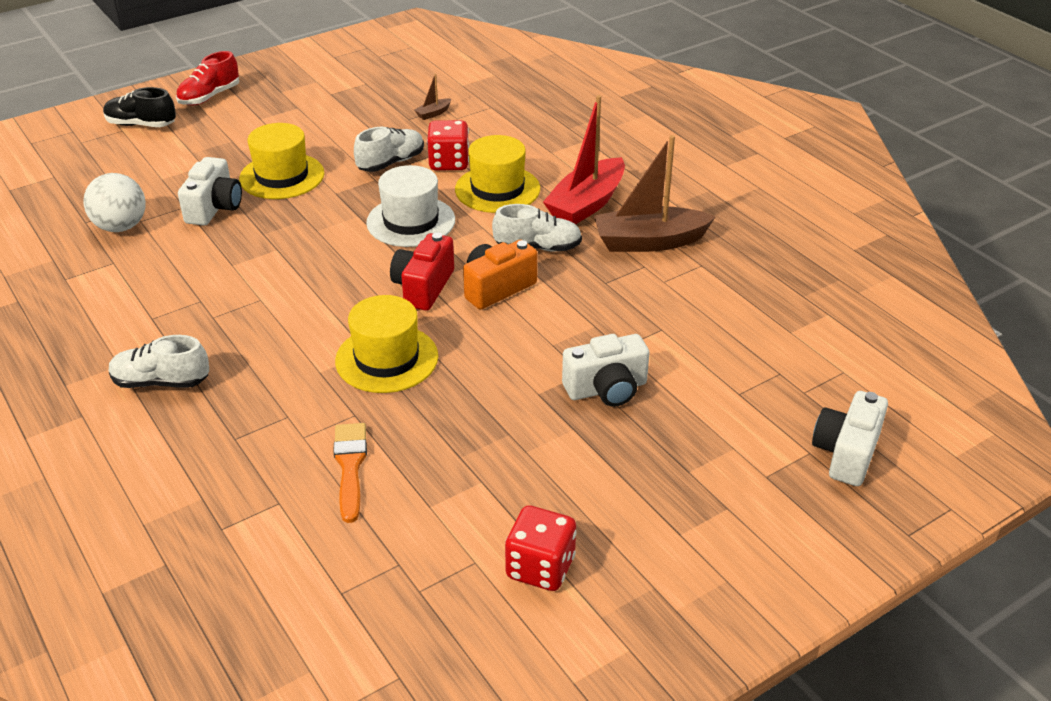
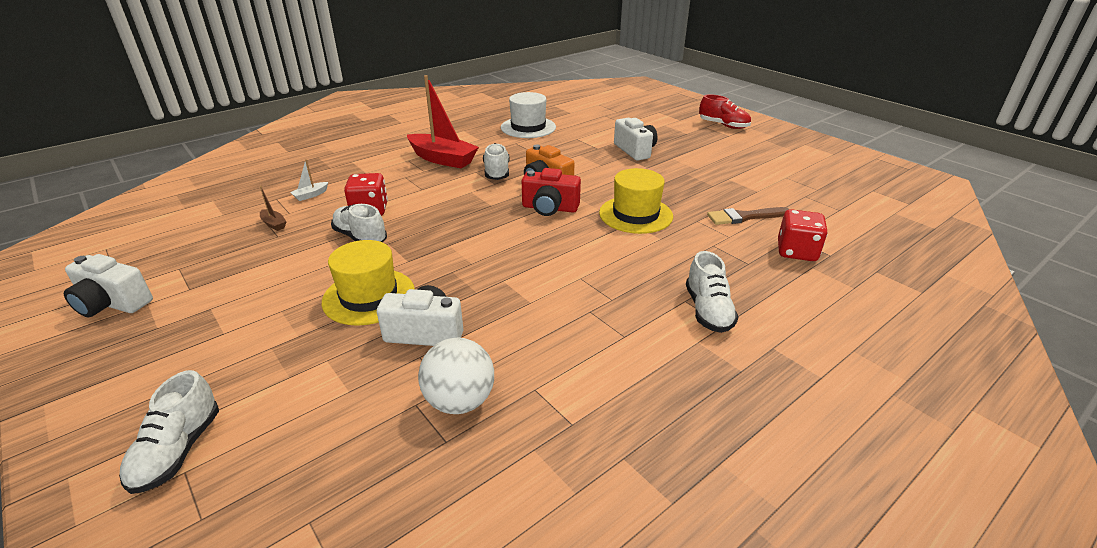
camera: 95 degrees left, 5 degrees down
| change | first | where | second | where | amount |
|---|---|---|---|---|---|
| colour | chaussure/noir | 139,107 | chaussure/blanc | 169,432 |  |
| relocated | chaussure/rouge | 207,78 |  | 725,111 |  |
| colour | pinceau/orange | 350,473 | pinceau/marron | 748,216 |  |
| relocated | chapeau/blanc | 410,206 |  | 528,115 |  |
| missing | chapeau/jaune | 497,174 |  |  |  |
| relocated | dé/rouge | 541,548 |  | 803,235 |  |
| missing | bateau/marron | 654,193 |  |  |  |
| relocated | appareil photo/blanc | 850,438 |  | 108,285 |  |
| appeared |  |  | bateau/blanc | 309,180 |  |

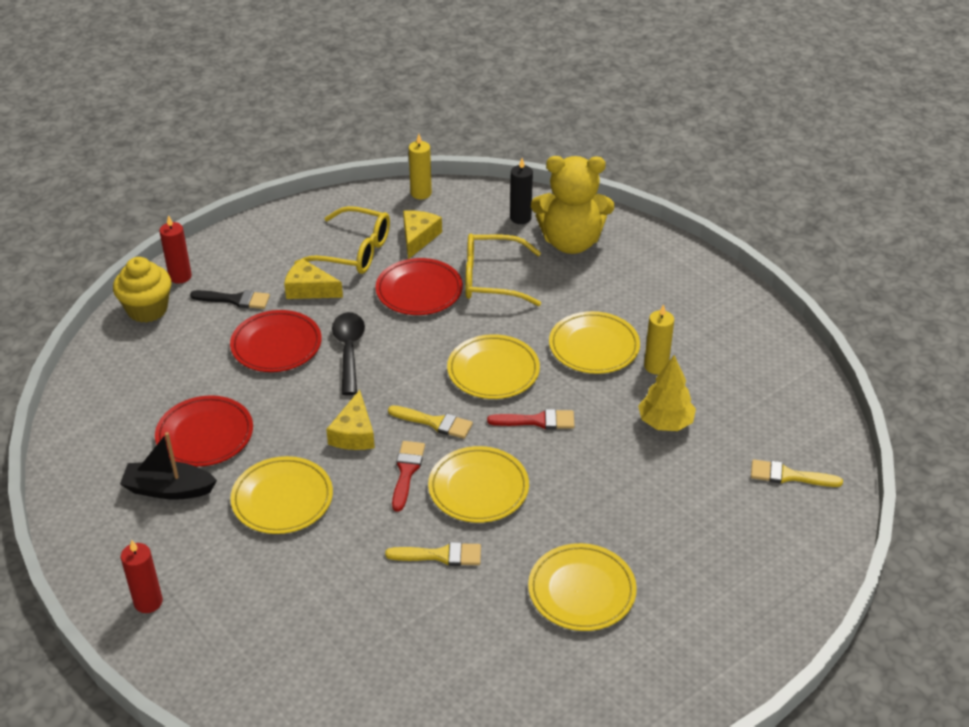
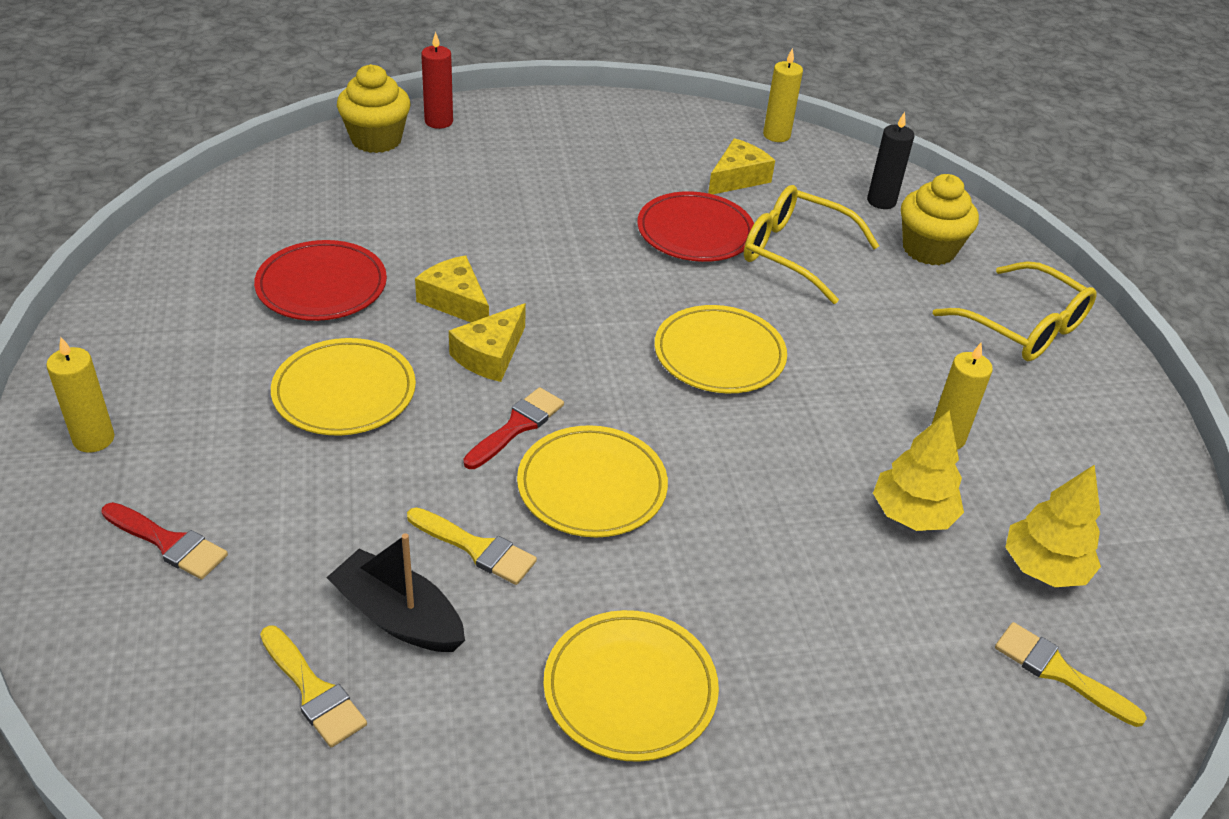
camera: 25 degrees right, 0 degrees up
| change | first | where | second | where | amount |
|---|---|---|---|---|---|
| relocated | bateau/noir | 168,465 |  | 395,592 |  |
| colour | bougie/rouge | 142,576 | bougie/jaune | 80,395 |  |
| missing | pinceau/noir | 230,299 |  |  |  |
| missing | assiette/rouge | 276,341 |  |  |  |
| relocated | fromage/jaune | 313,278 |  | 452,288 |  |
| relocated | lunettes/jaune | 342,240 |  | 1015,311 |  |
| missing | cuillère/noir | 348,353 |  |  |  |
| relocated | pinceau/jaune | 430,422 |  | 313,686 |  |
| relocated | pinceau/rouge | 530,419 |  | 164,540 |  |
| exchanged | ours en peluche/jaune | 572,205 | muffin/jaune | 940,219 |  |
| missing | assiette/jaune | 594,342 |  |  |  |
| appeared |  |  | arbre/jaune | 1053,525 |  |

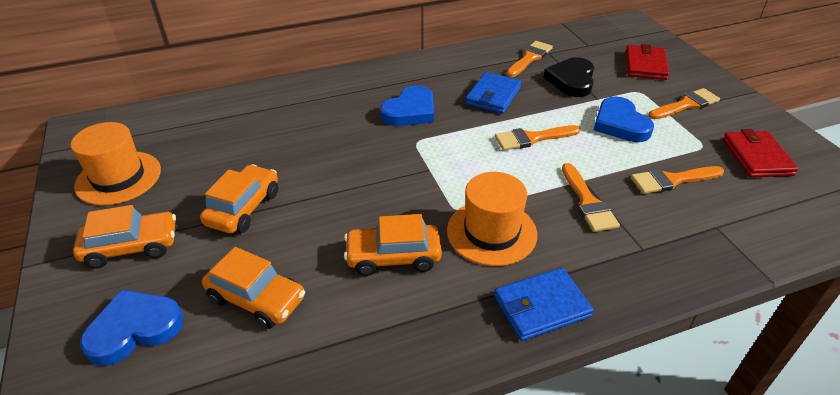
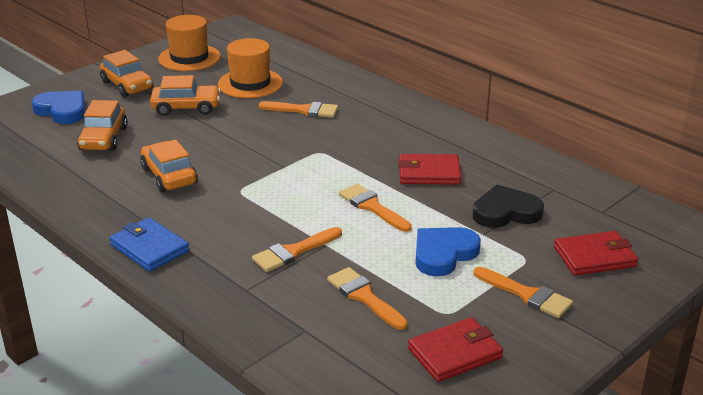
camera: 65 degrees right, 10 degrees down
| change | first | where | second | where | amount |
|---|---|---|---|---|---|
| missing | cœur/bleu | 407,105 |  |  |  |
| relocated | chapeau/orange | 492,219 |  | 250,68 |  |
| colour | portefeuille/bleu | 493,93 | portefeuille/rouge | 429,169 |  |
| relocated | pinceau/orange | 529,59 |  | 298,109 |  |

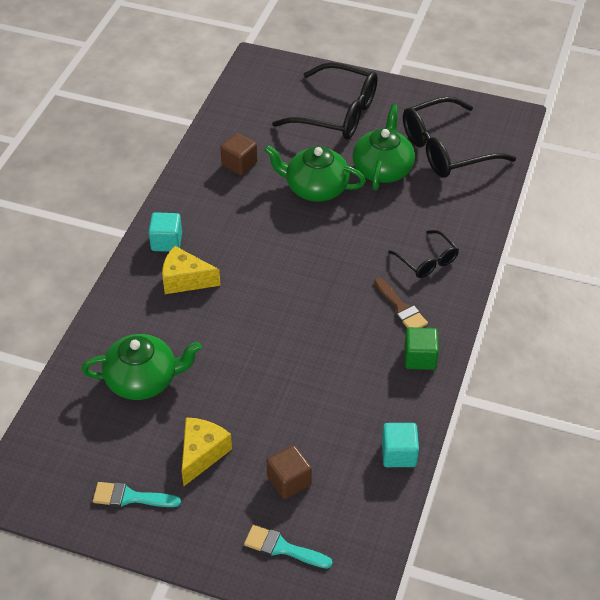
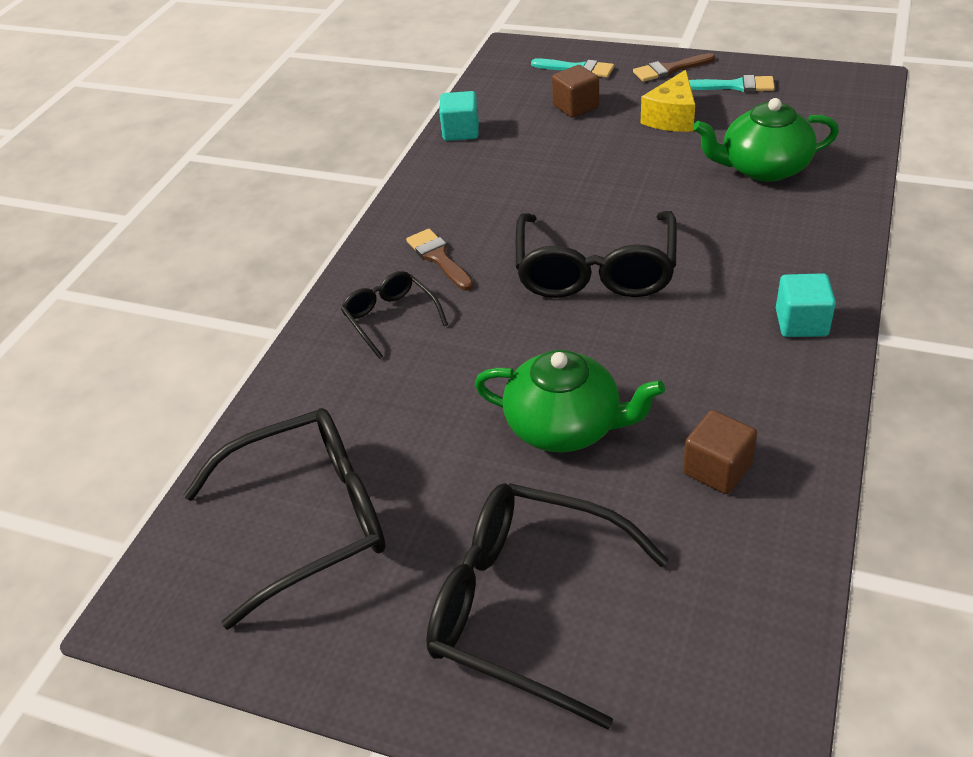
camera: 175 degrees left, 5 degrees down
| change | first | where | second | where | amount |
|---|---|---|---|---|---|
| missing | fromage/jaune | 191,270 |  |  |  |
| missing | théière/vert | 383,147 |  |  |  |
| missing | cube/vert | 421,348 |  |  |  |
| appeared |  |  | lunettes/noir | 596,254 |  |
| appeared |  |  | pinceau/marron | 674,67 |  |

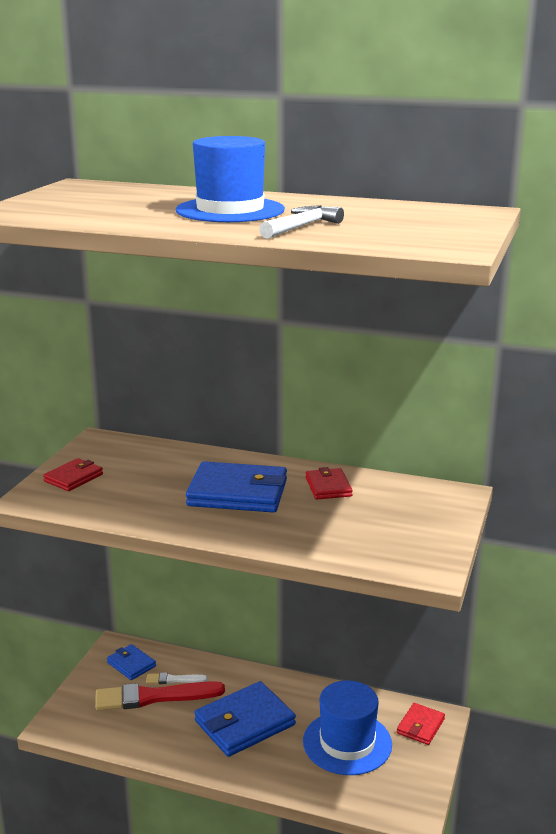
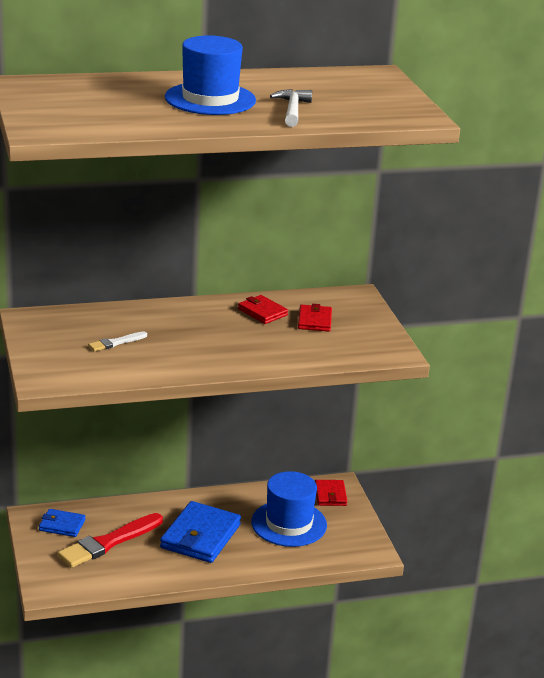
camera: 35 degrees left, 5 degrees up
| change | first | where | second | where | amount |
|---|---|---|---|---|---|
| relocated | portefeuille/rouge | 73,474 |  | 315,318 |  |
| relocated | pinceau/blanc | 177,678 |  | 117,341 |  |
| missing | portefeuille/bleu | 236,487 |  |  |  |

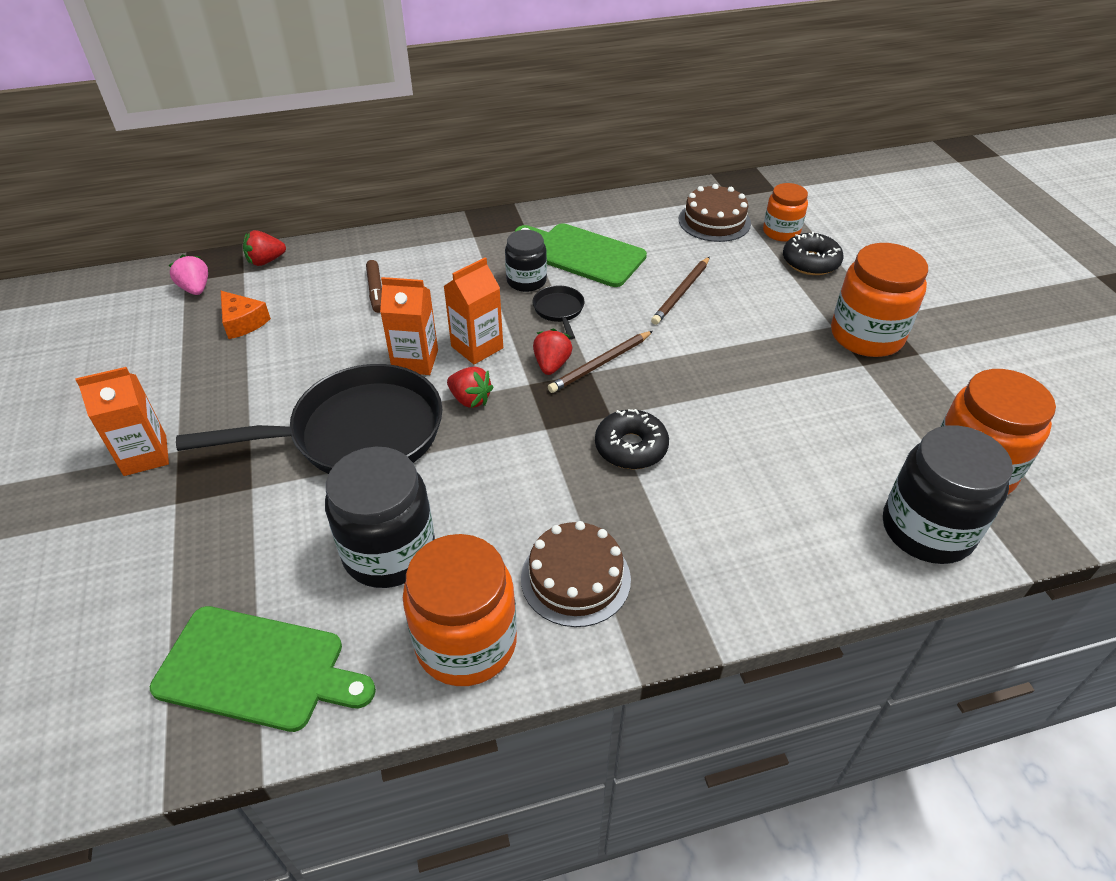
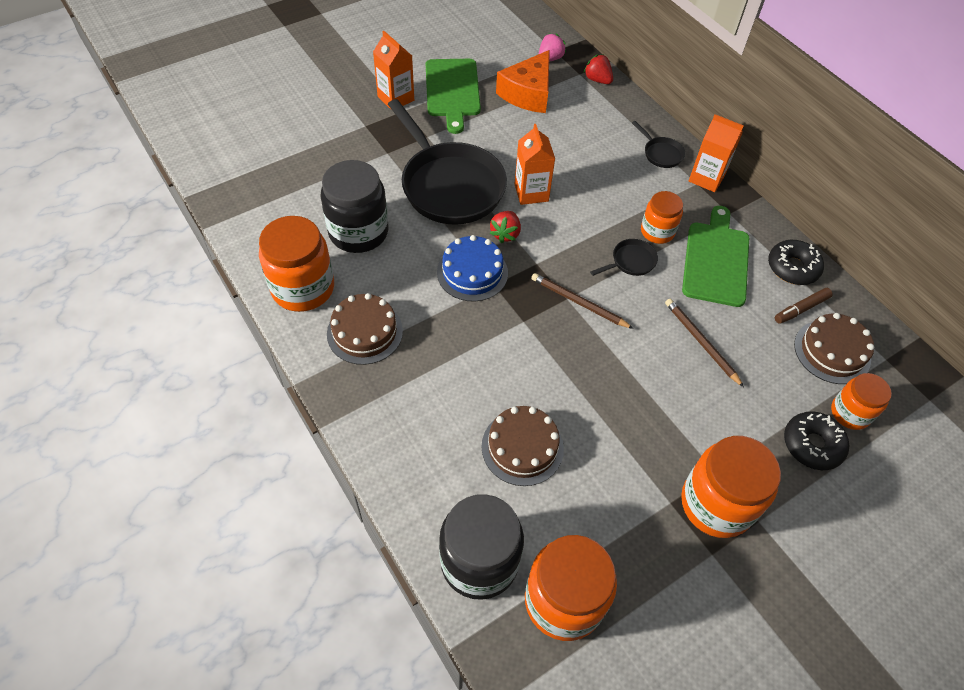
camera: 70 degrees right, 10 degrees up
| change | first | where | second | where | amount |
|---|---|---|---|---|---|
| relocated | planche à découper/vert | 263,669 |  | 453,96 |  |
| size | fromage/orange | 246,315 |  | 523,81 | x1.68 |
| relocated | feutre/marron | 374,286 |  | 804,306 |  |
| relocated | brique de lait/orange | 473,311 |  | 716,153 |  |
| colour | bocal/noir | 526,261 | bocal/orange | 662,217 |  |
| missing | fraise/rouge | 553,351 |  |  |  |
| relocated | beignet/noir | 632,439 |  | 796,262 |  |
| spun | crayon/marron | 680,291 |  | 704,343 | 45 degrees clockwise |
| appeared |  |  | gâteau/bleu | 472,268 |  |
| appeared |  |  | gâteau/marron | 522,446 |  |
| appeared |  |  | poêle/noir | 658,144 |  |

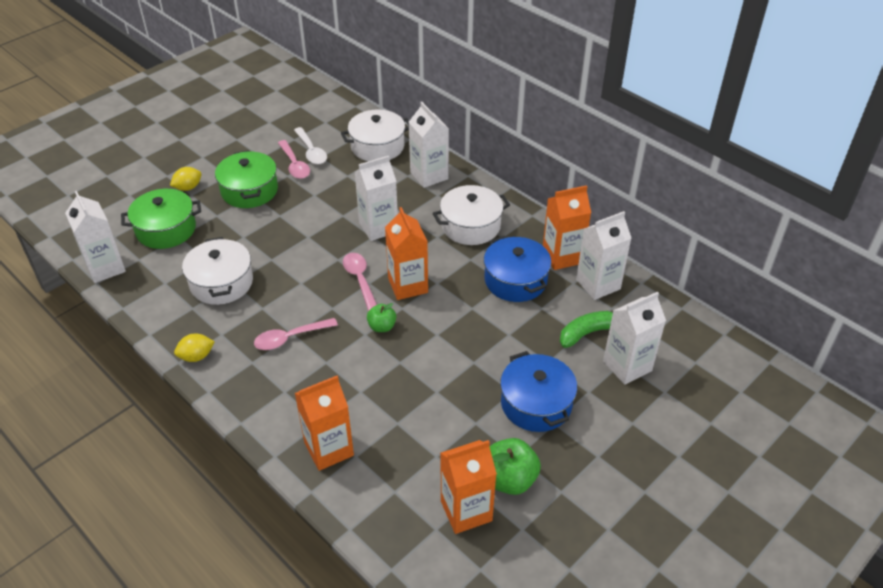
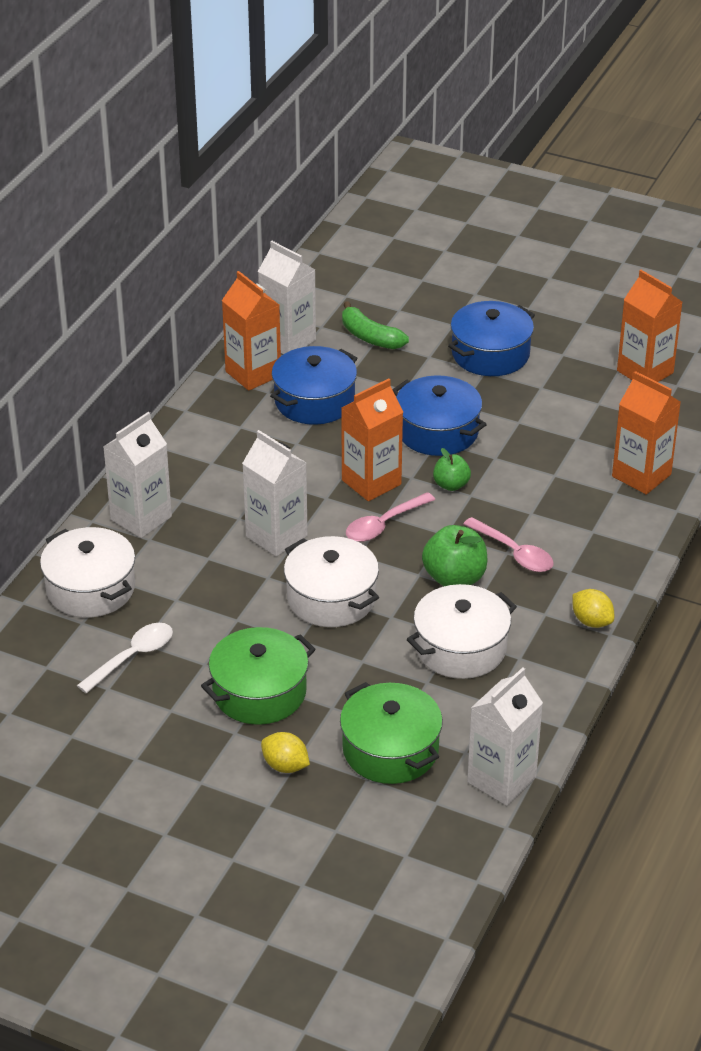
camera: 110 degrees left, 5 degrees down
| change | first | where | second | where | amount |
|---|---|---|---|---|---|
| missing | cuillère/rose | 294,159 |  |  |  |
| relocated | marmite/blanc | 471,215 |  | 331,581 |  |
| relocated | pomme/vert | 515,466 |  | 454,555 |  |
| missing | brique de lait/blanc | 634,338 |  |  |  |
| appeared |  |  | marmite/bleu | 439,415 |  |

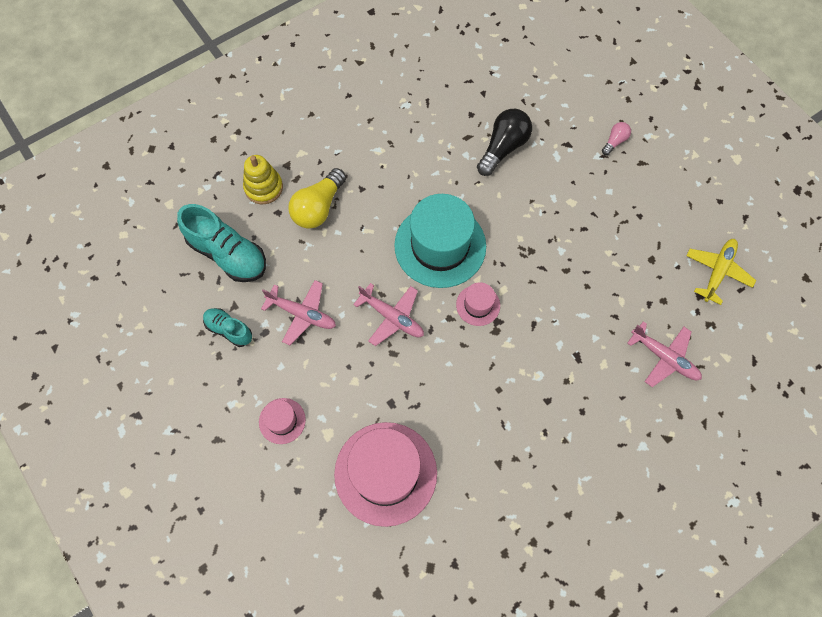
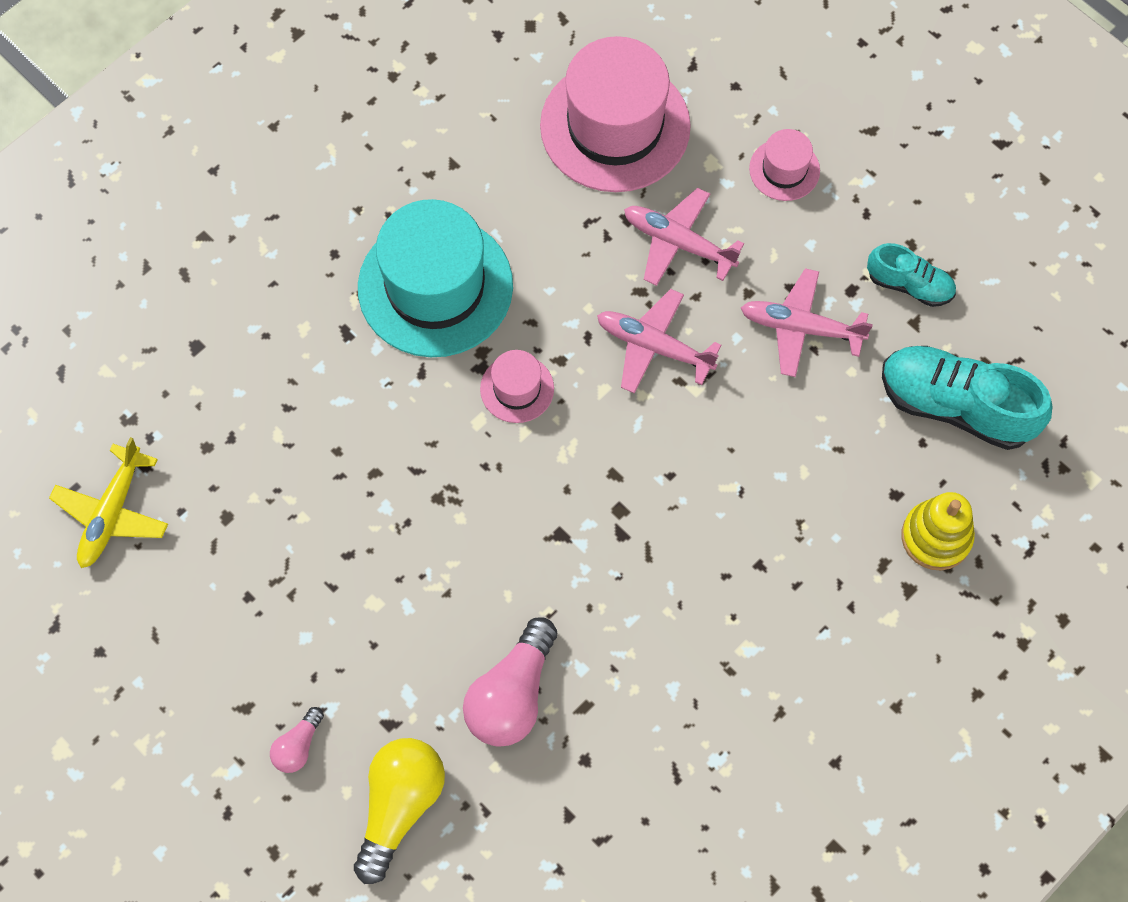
camera: 170 degrees right, 0 degrees up
| change | first | where | second | where | amount |
|---|---|---|---|---|---|
| relocated | ampoule/jaune | 317,198 |  | 399,811 |  |
| relocated | chapeau/turquoise | 440,241 |  | 435,278 |  |
| colour | ampoule/noir | 504,142 | ampoule/rose | 510,682 |  |
| relocated | avion/rose | 664,354 |  | 684,237 |  |

